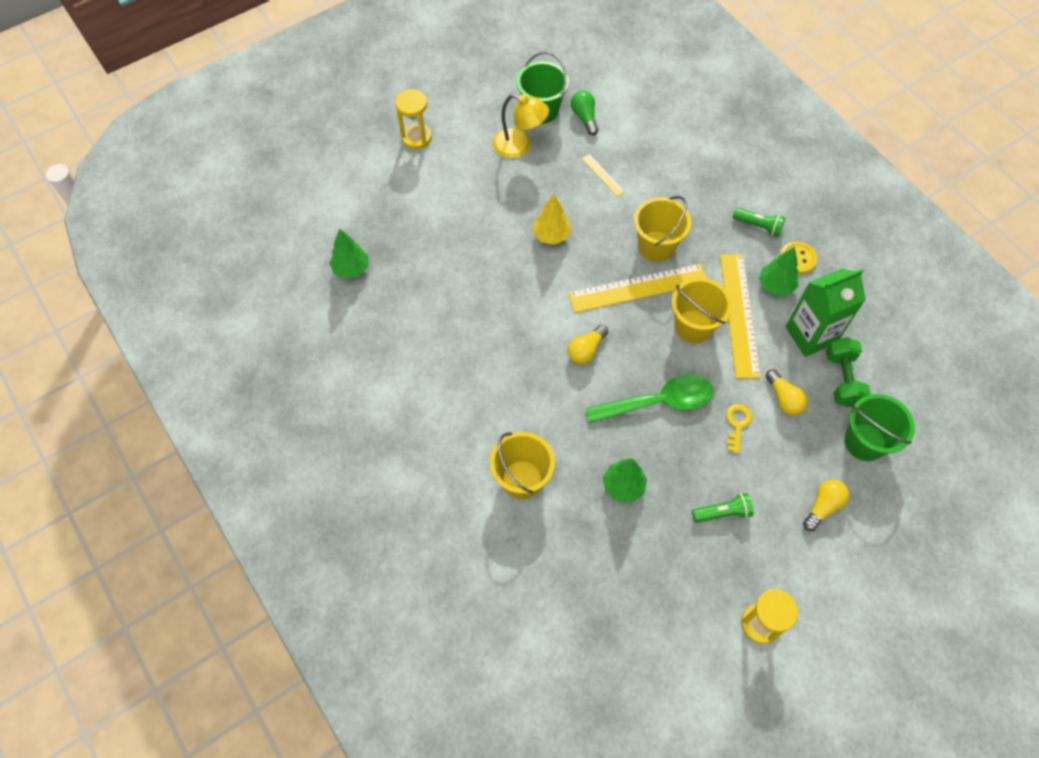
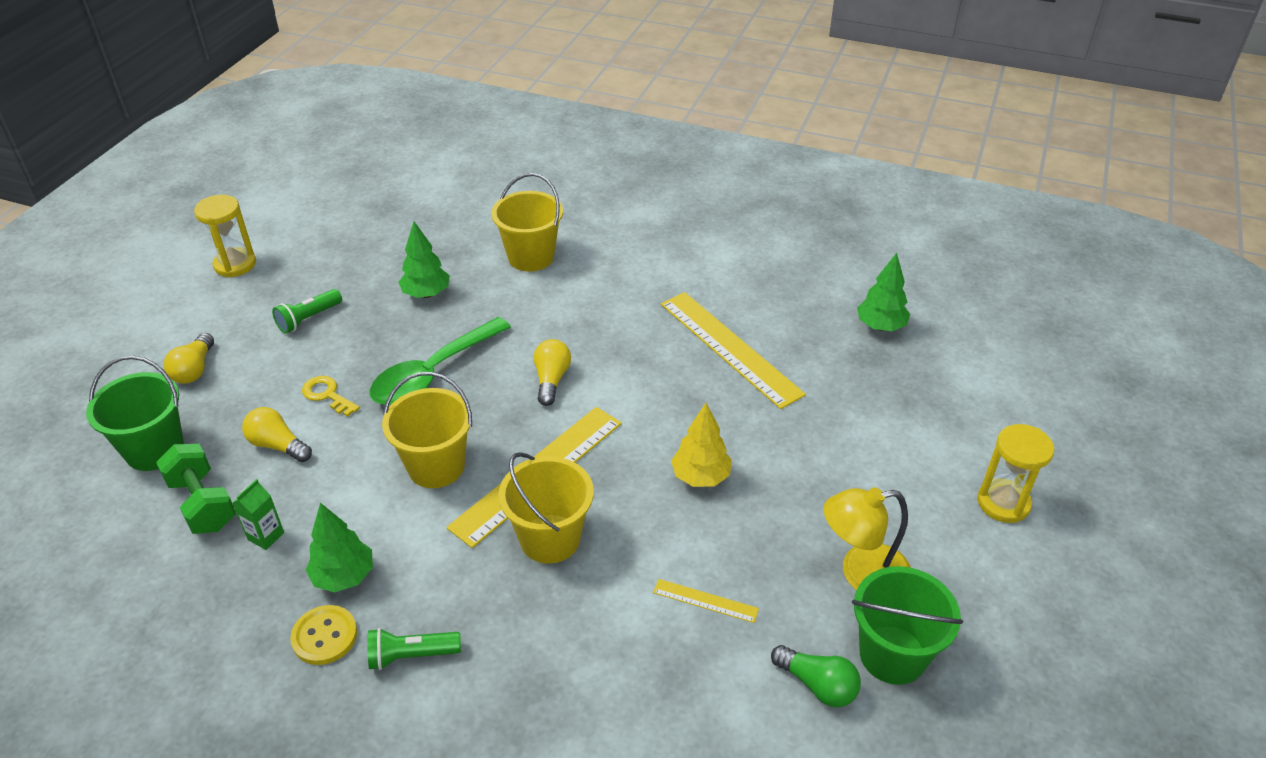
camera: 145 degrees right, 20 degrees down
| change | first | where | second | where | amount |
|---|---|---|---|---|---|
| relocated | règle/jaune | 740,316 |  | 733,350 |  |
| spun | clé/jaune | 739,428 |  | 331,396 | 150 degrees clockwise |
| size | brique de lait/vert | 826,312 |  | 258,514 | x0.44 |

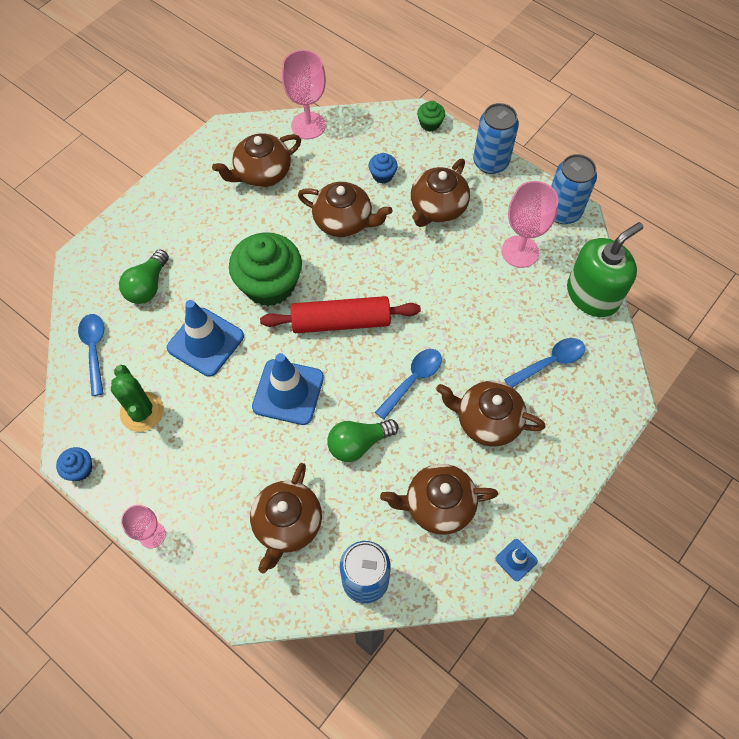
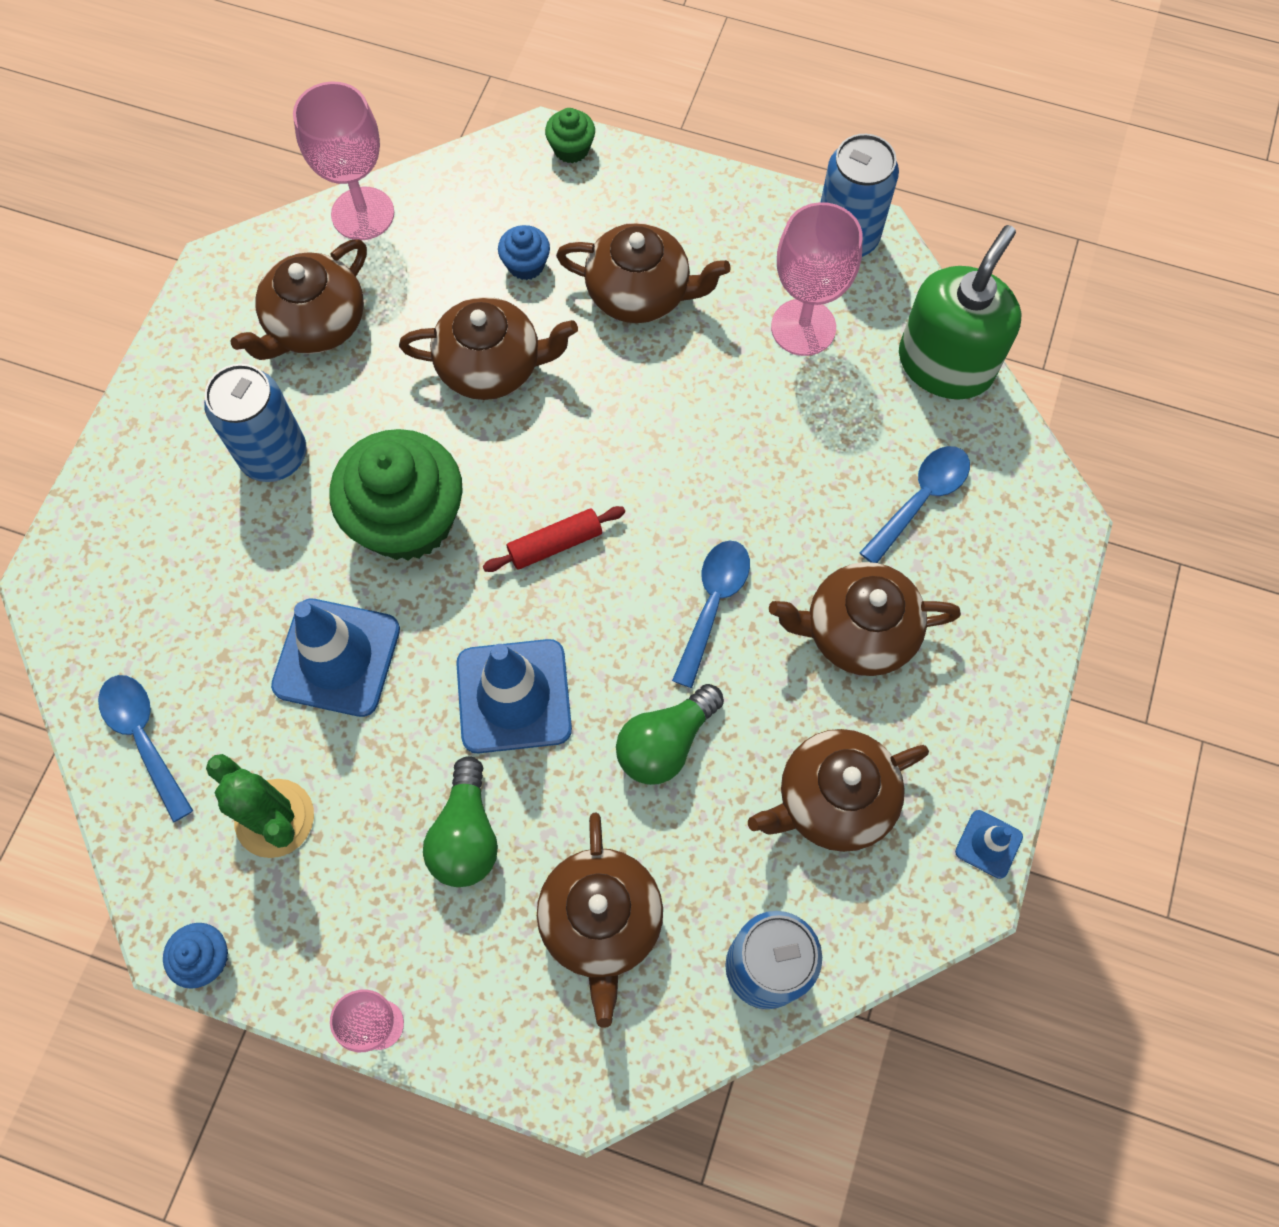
camera: 20 degrees left, 5 degrees up
| change | first | where | second | where | amount |
|---|---|---|---|---|---|
| relocated | ampoule/vert | 144,276 |  | 460,821 |  |
| size | rouleau à pâtisserie/rouge | 340,314 |  | 554,539 | x0.54 |
| spun | théière/marron | 440,193 |  | 643,273 | 90 degrees counterclockwise |
| relocated | canette/bleu | 496,138 |  | 255,423 |  |

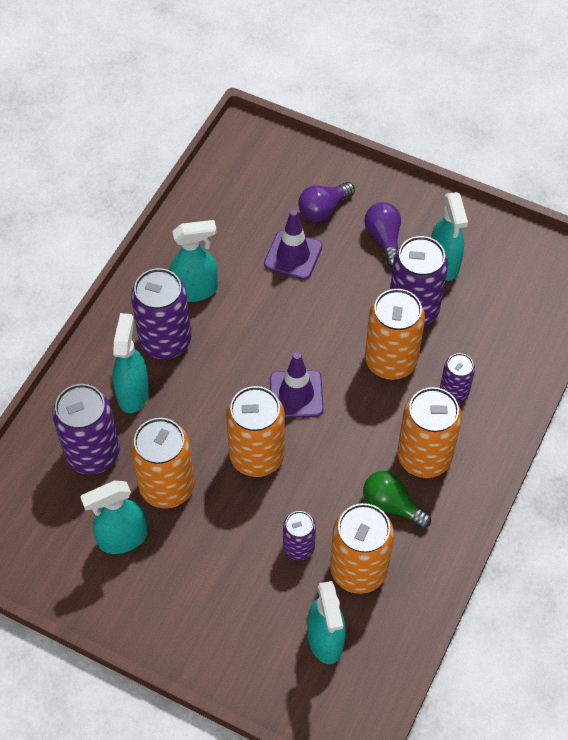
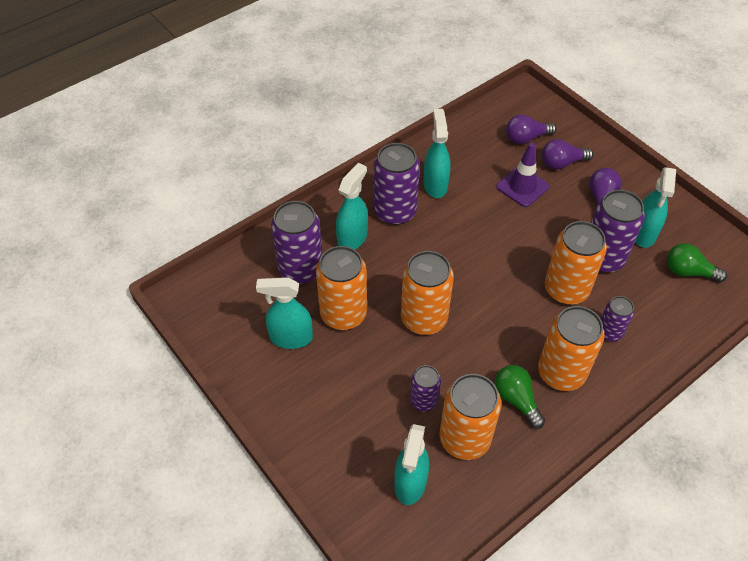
camera: 25 degrees right, 5 degrees down
| change | first | where | second | where | amount |
|---|---|---|---|---|---|
| spun | vaporisateur/turquoise | 193,261 |  | 437,153 | 105 degrees counterclockwise |
| missing | cône de chantier/violet | 296,385 |  |  |  |
| appeared |  |  | ampoule/violet | 531,129 |  |
| appeared |  |  | ampoule/vert | 697,262 |  |

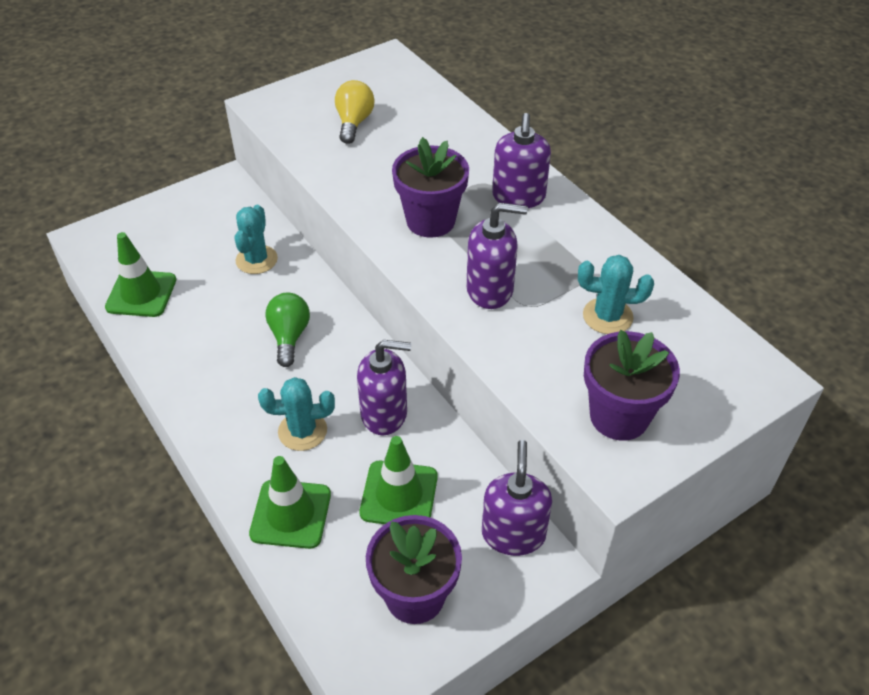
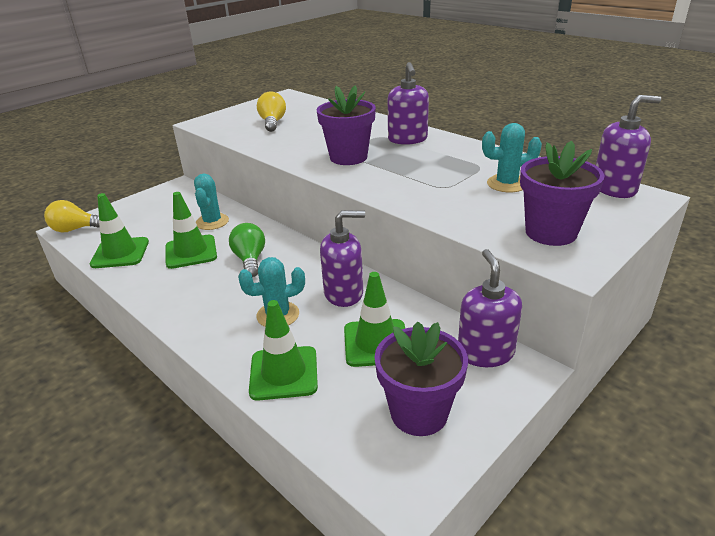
camera: 10 degrees left, 15 degrees down
| change | first | where | second | where | amount |
|---|---|---|---|---|---|
| relocated | distributeur de savon/violet | 497,255 |  | 628,146 |  |
| appeared |  |  | ampoule/jaune | 72,216 |  |
| appeared |  |  | cône de chantier/vert | 191,230 |  |

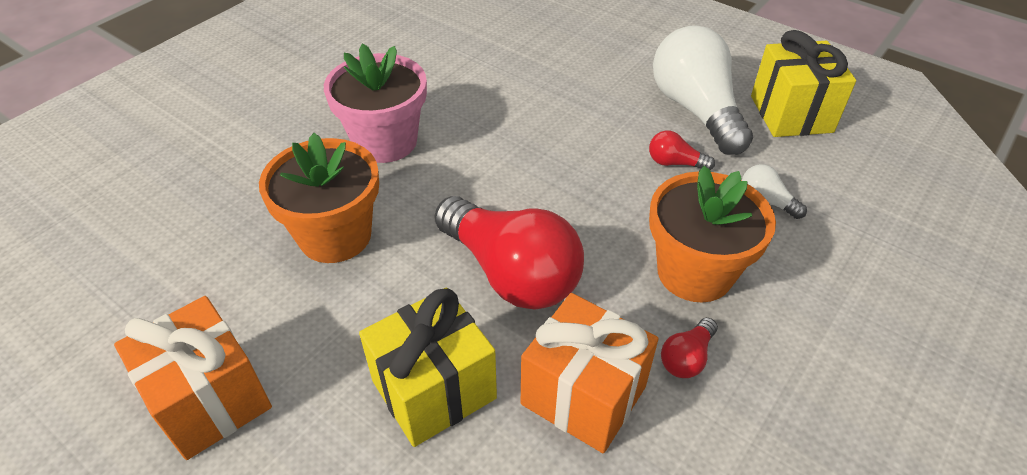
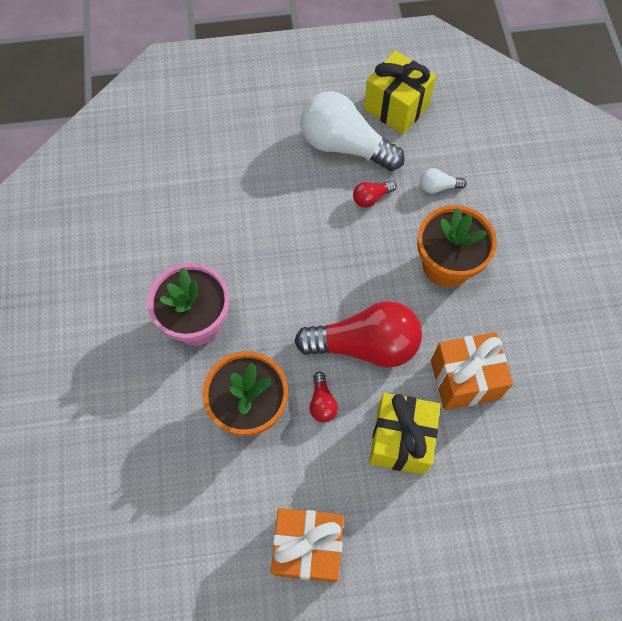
camera: 45 degrees left, 20 degrees up
| change | first | where | second | where | amount |
|---|---|---|---|---|---|
| relocated | ampoule/rouge | 689,348 |  | 323,397 |  |

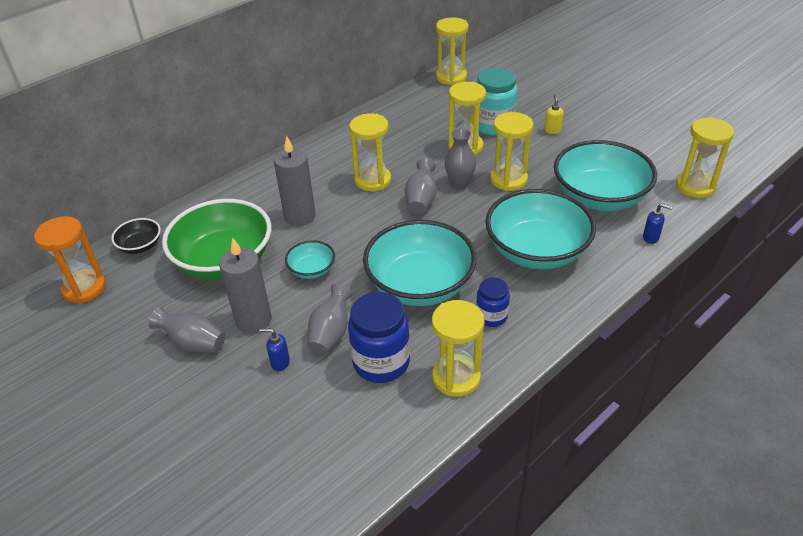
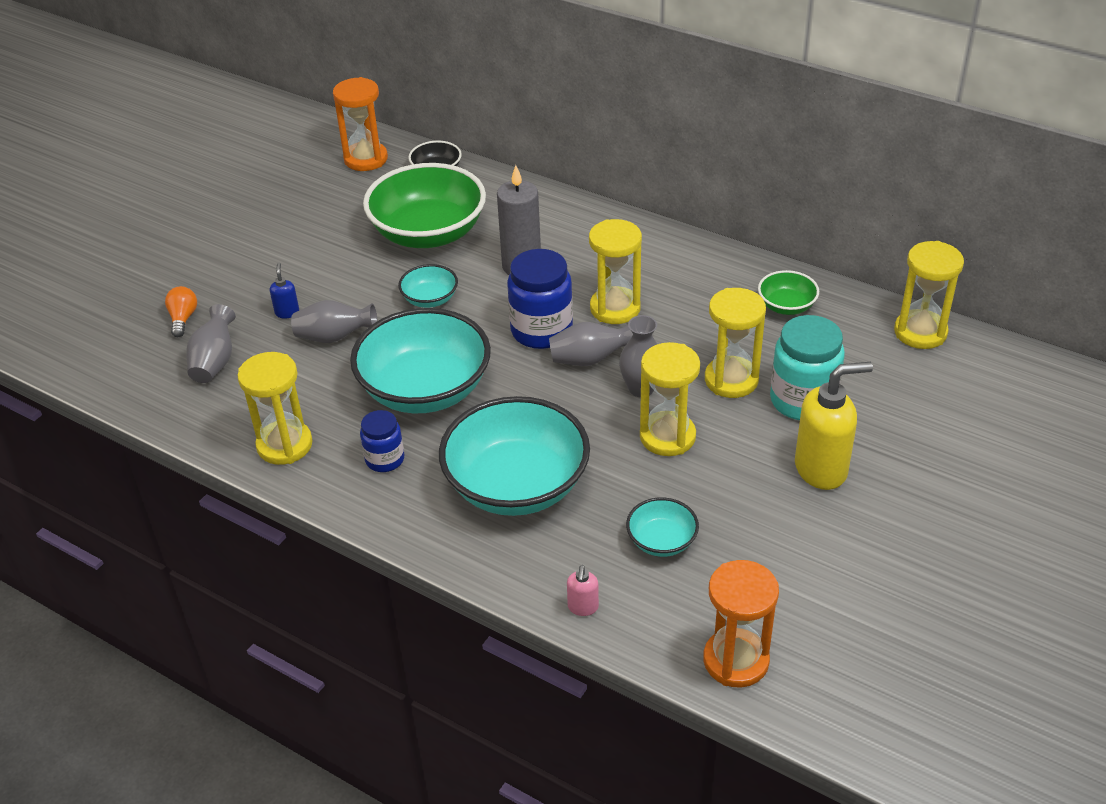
camera: 75 degrees right, 0 degrees up
| change | first | where | second | where | amount |
|---|---|---|---|---|---|
| relocated | vase/gris | 187,330 |  | 211,343 |  |
| missing | bougie/gris | 245,285 |  |  |  |
| relocated | bocal/bleu | 379,337 |  | 540,299 |  |
| size | distributeur de savon/jaune | 554,114 |  | 834,426 | x2.21 |
| size | bol/turquoise | 605,175 |  | 662,527 | x0.46 |
| colour | distributeur de savon/bleu | 657,223 | distributeur de savon/rose | 583,590 |  |
| colour | sablier/jaune | 705,157 | sablier/orange | 741,624 |  |
| appeared |  |  | ampoule/orange | 181,311 |  |
| appeared |  |  | bol/vert | 788,292 |  |

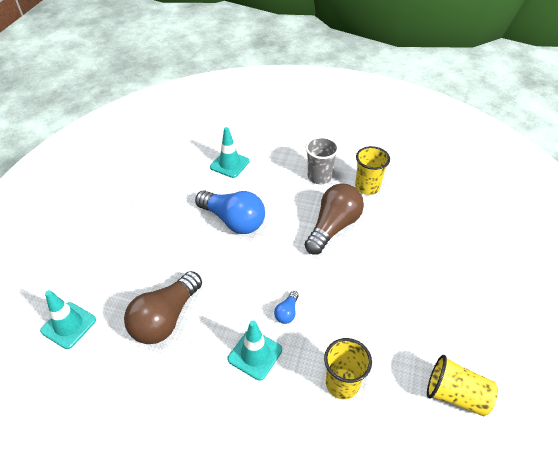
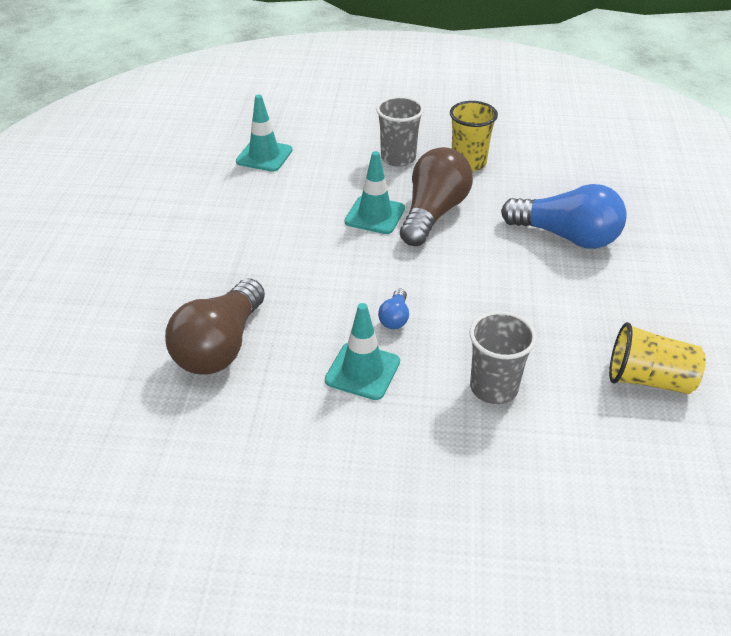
camera: 10 degrees left, 5 degrees down
| change | first | where | second | where | amount |
|---|---|---|---|---|---|
| relocated | cône de chantier/turquoise | 68,319 |  | 375,192 |  |
| relocated | ampoule/bleu | 230,212 |  | 564,216 |  |
| colour | gobelet/jaune | 348,369 | gobelet/gris | 503,357 |  |

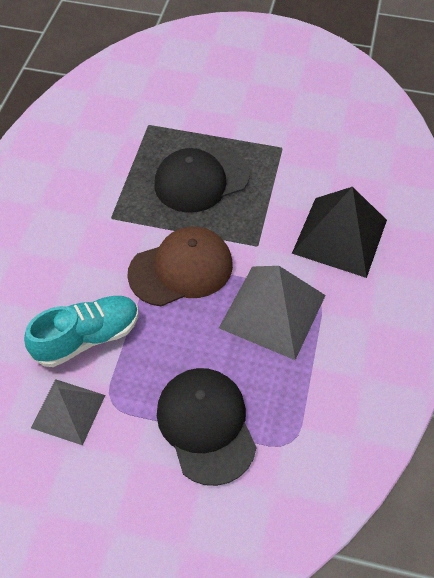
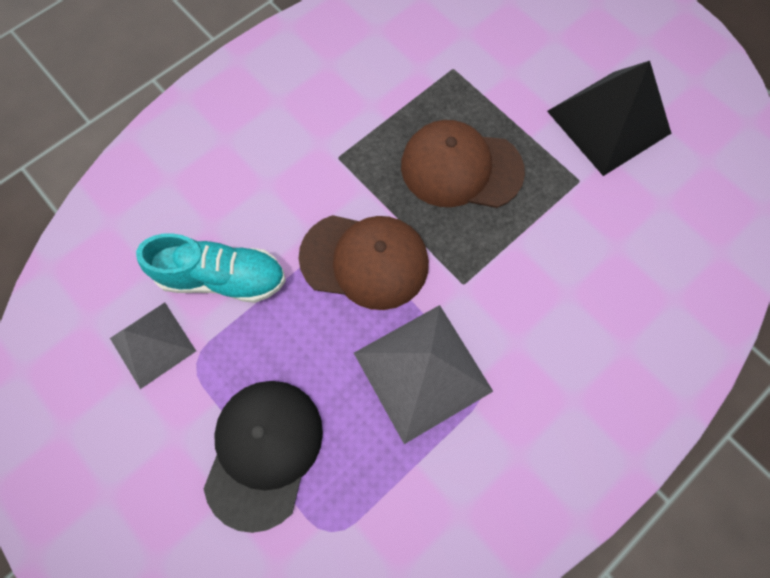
camera: 35 degrees right, 15 degrees up
| change | first | where | second | where | amount |
|---|---|---|---|---|---|
| colour | casquette/noir | 202,180 | casquette/marron | 463,164 |  |
| relocated | pyramide/noir | 339,232 |  | 609,118 |  |

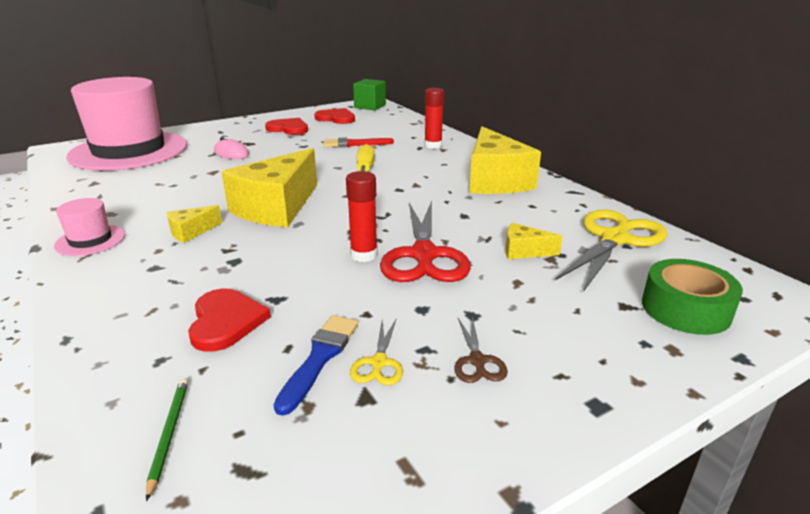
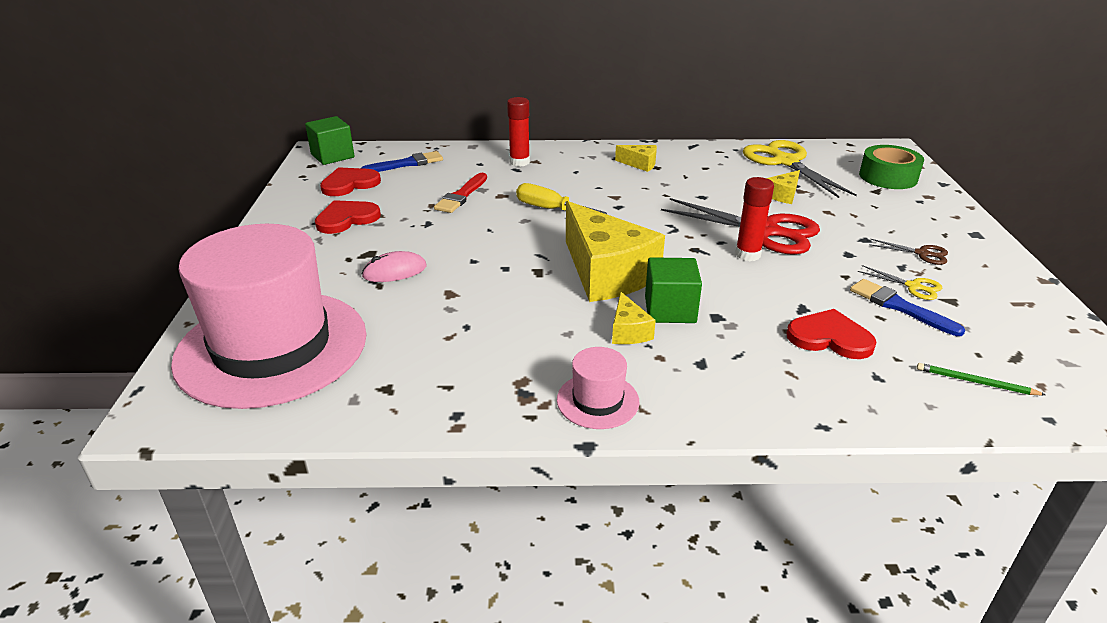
camera: 60 degrees left, 5 degrees up
| change | first | where | second | where | amount |
|---|---|---|---|---|---|
| size | fromage/jaune | 505,160 |  | 636,158 | x0.44 |
| appeared |  |  | pinceau/bleu | 402,161 |  |
| appeared |  |  | cube/vert | 673,290 |  |

